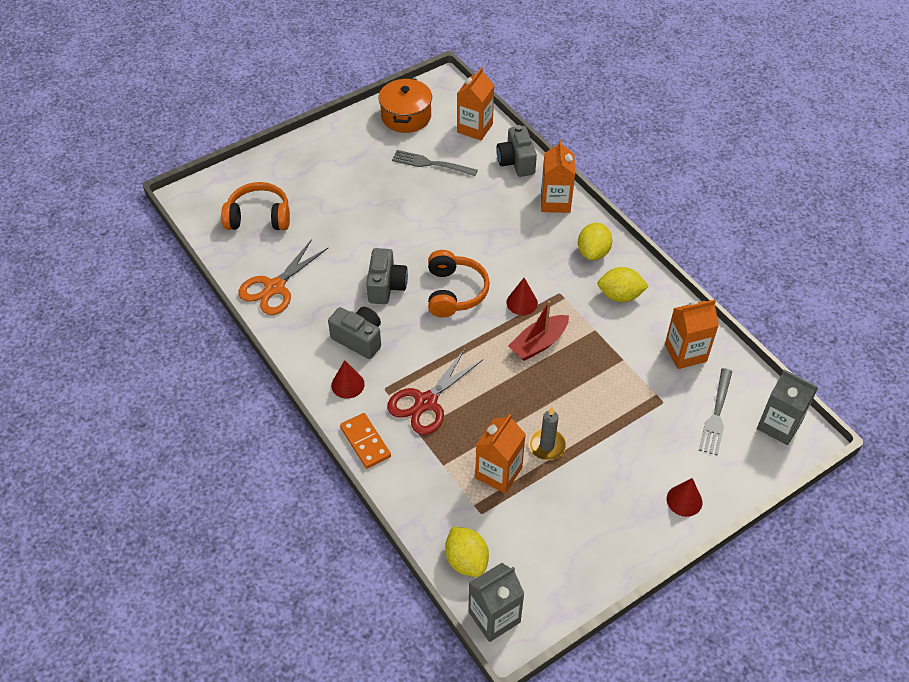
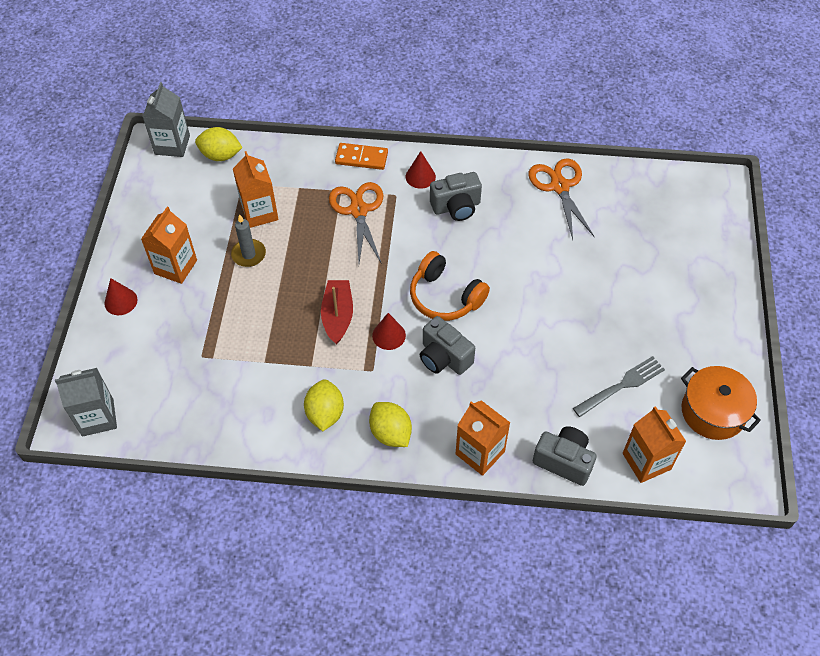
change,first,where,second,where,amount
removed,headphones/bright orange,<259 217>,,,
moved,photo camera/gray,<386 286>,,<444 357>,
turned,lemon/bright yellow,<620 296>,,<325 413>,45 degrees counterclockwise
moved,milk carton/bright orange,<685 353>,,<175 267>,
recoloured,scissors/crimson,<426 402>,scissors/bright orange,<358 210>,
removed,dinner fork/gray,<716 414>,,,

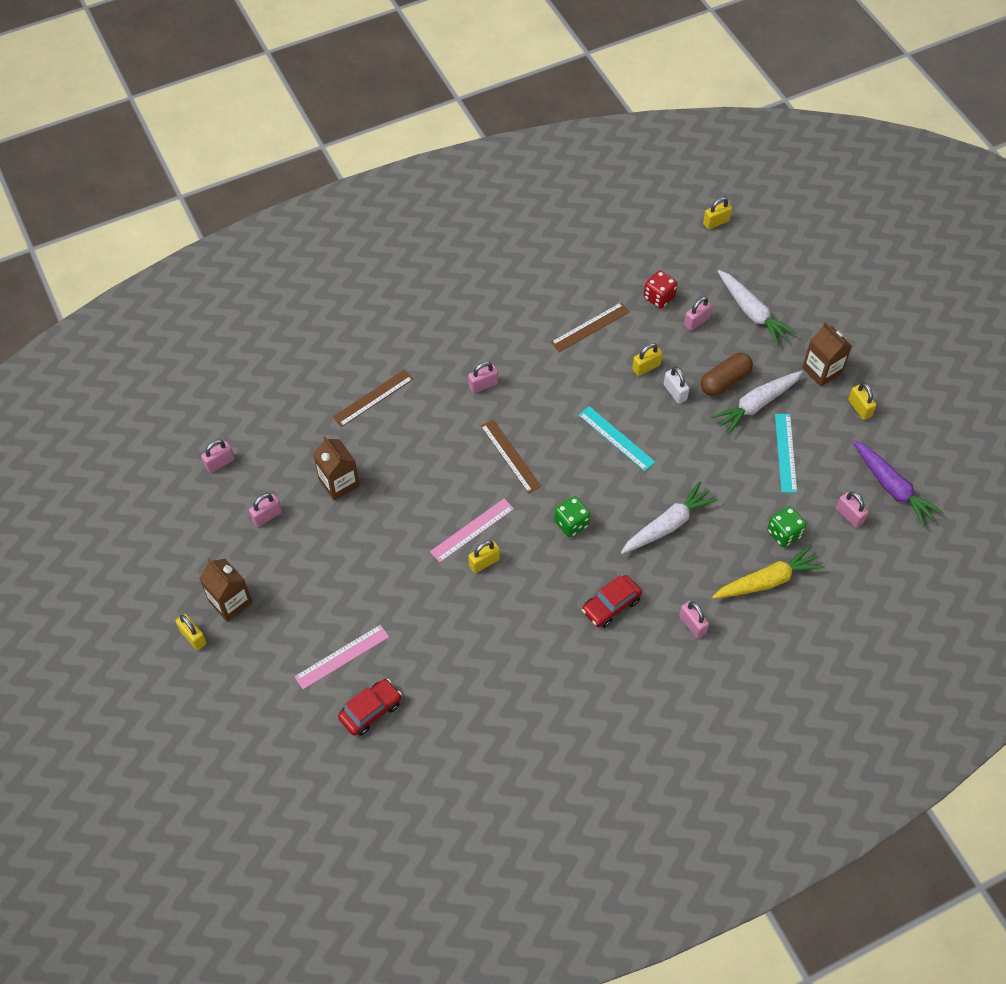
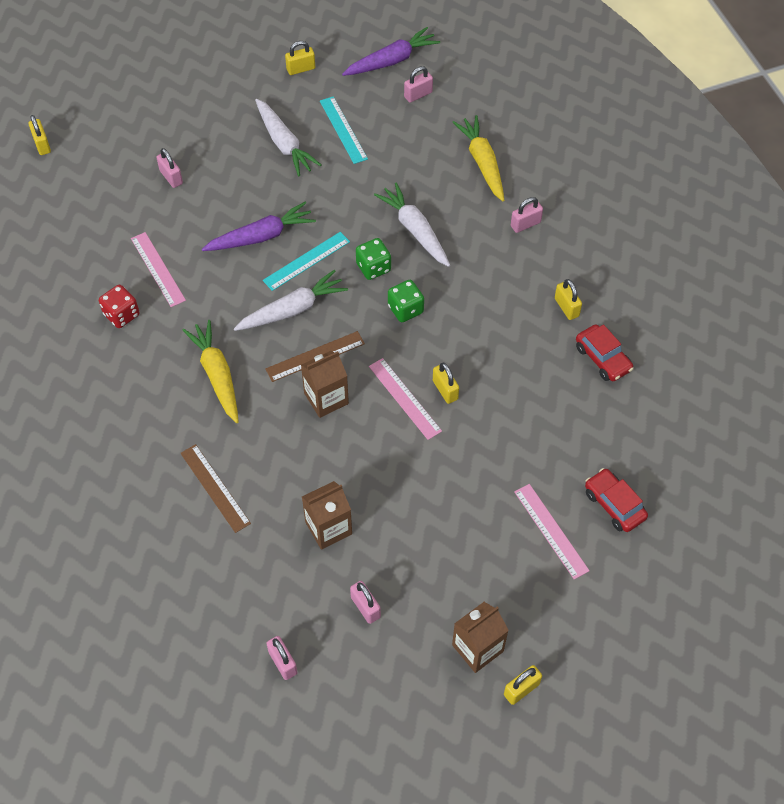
change,first,where,second,where,amount
moved,game die/crimson,<659 297>,,<121 315>,
moved,root vegetable/snow-white,<752 312>,,<292 309>,
recoloured,straightedge/dark brown,<590 327>,straightedge/rosy,<158 269>,
moved,milk carton/dark brown,<822 370>,,<326 398>,
moved,small lock/bright yellow,<646 367>,,<566 307>,
removed,pill shape/dark brown,<725 381>,,,
replaced,small lock/rosy,<483 385>,root vegetable/bright yellow,<217 375>,
removed,small lock/snow-white,<675 392>,,,
turned,straightedge/teal,<785 452>,,<343 130>,60 degrees clockwise
moved,game die/emerald,<784 533>,,<373 267>,
moved,car/crimson,<611 605>,,<603 358>,
added,,,root vegetable/violet,<261 236>,

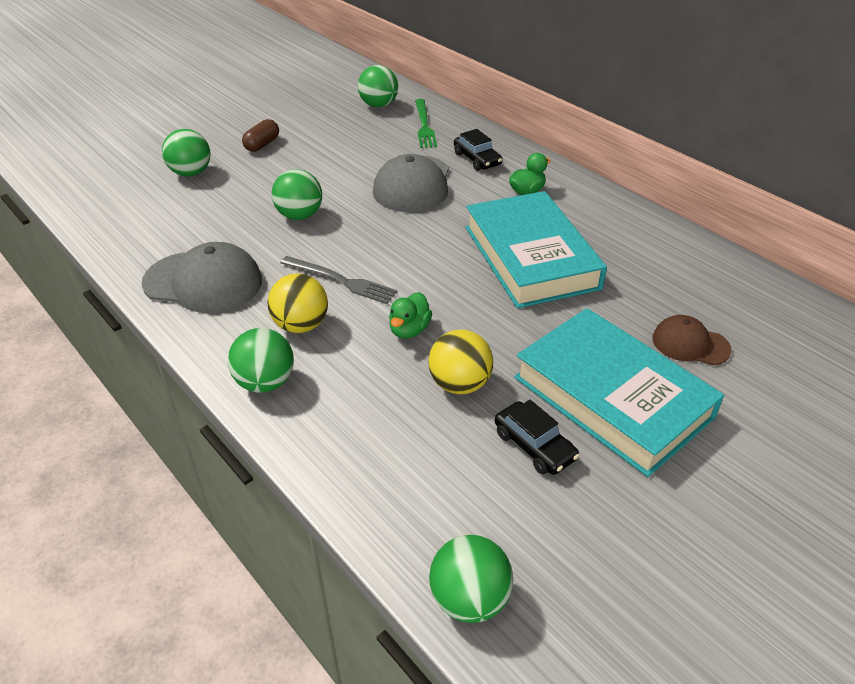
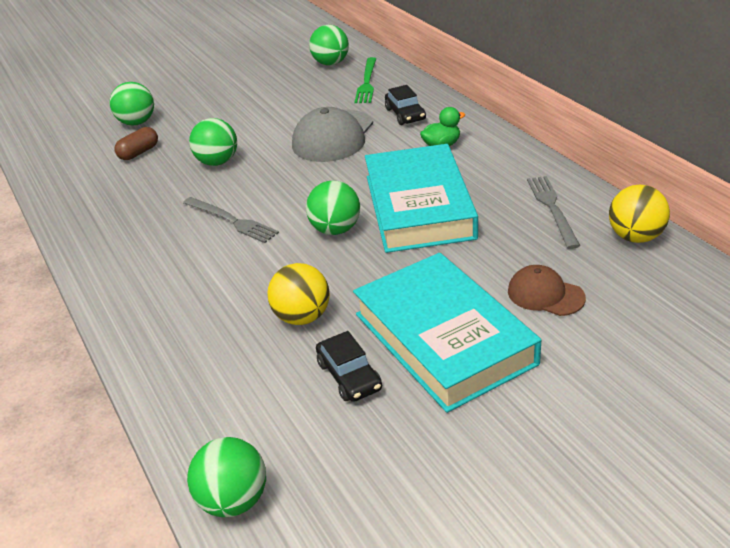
change,first,where,second,where,amount
moved,pill shape/dark brown,<262 144>,,<139 153>,
removed,cap/gray,<203 282>,,,
moved,sphere/bright yellow,<301 325>,,<635 237>,
removed,duck/emerald,<409 330>,,,
moved,sphere/emerald,<265 382>,,<336 230>,
added,,,dinner fork/gray,<552 208>,

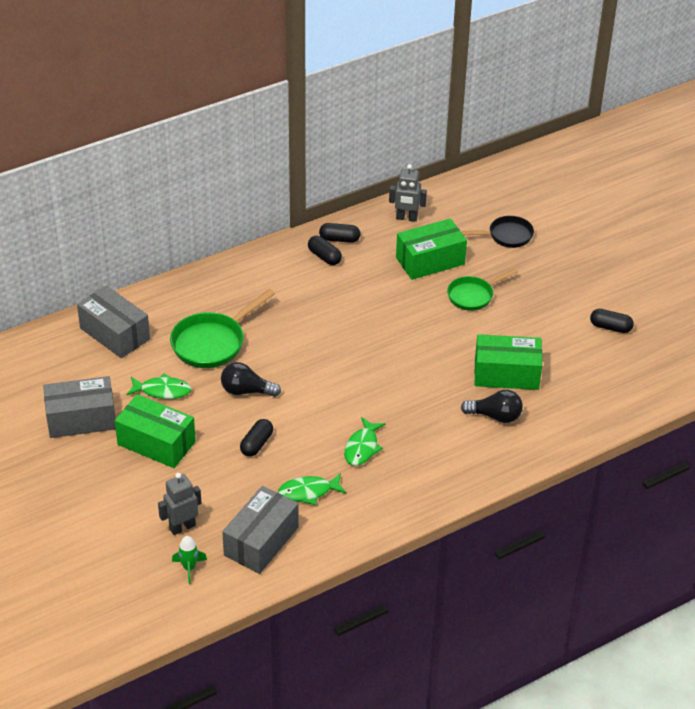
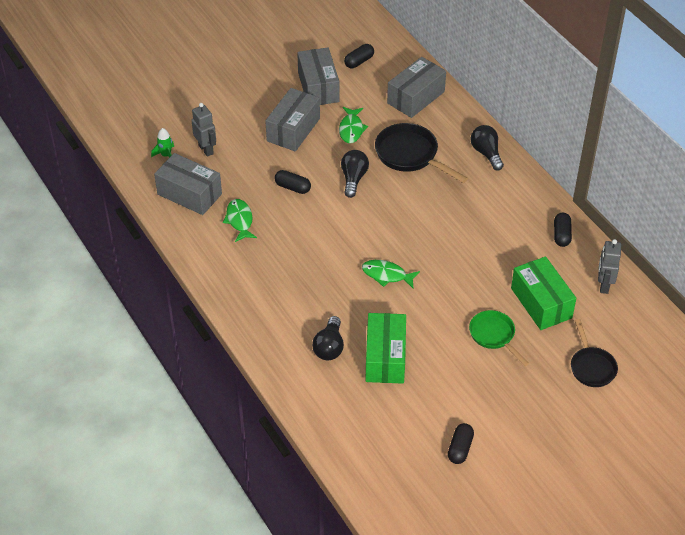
change,first,where,second,where,amount
moved,pill shape/ebony,<324 257>,,<359 61>,
recoloured,frying pan/emerald,<212 343>,frying pan/ebony,<410 155>,
recoloured,package/emerald,<156 443>,package/gray,<293 130>,
moved,fish figure/emerald,<362 447>,,<386 275>,
added,,,bulb/ebony,<486 153>,

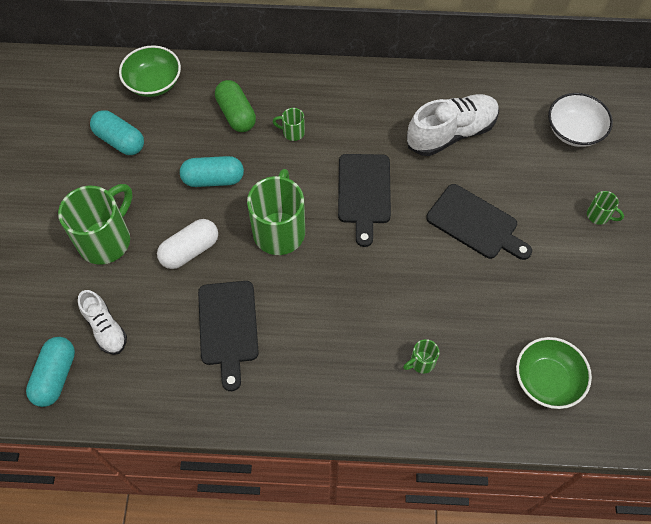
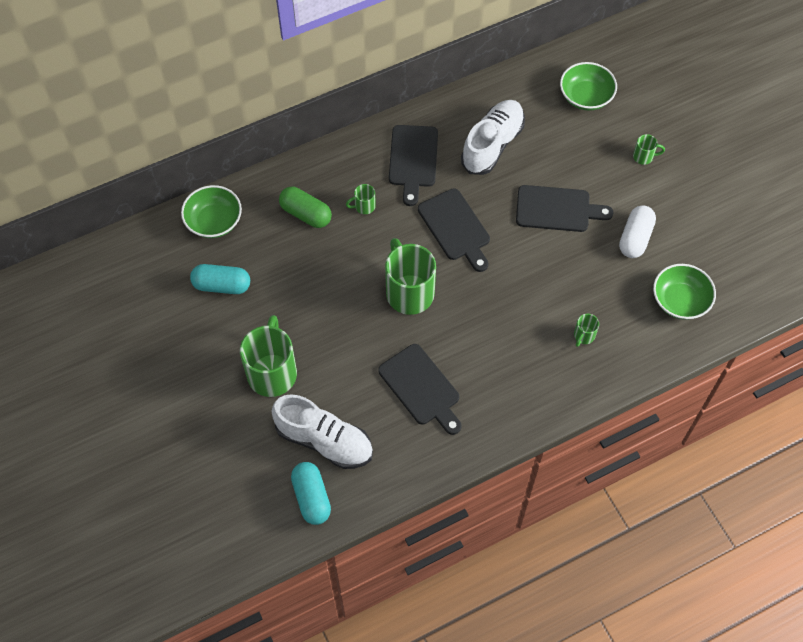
change,first,where,second,where,amount
recoloured,serving bowl/snow-white,<574 131>,serving bowl/emerald,<585 96>,
removed,pill shape/teal,<213 179>,,,
moved,pill shape/snow-white,<190 250>,,<635 238>,
resized,sneaker/snow-white,<105 328>,,<324 440>,x1.68
added,,,chopping board/ebony,<413 160>,

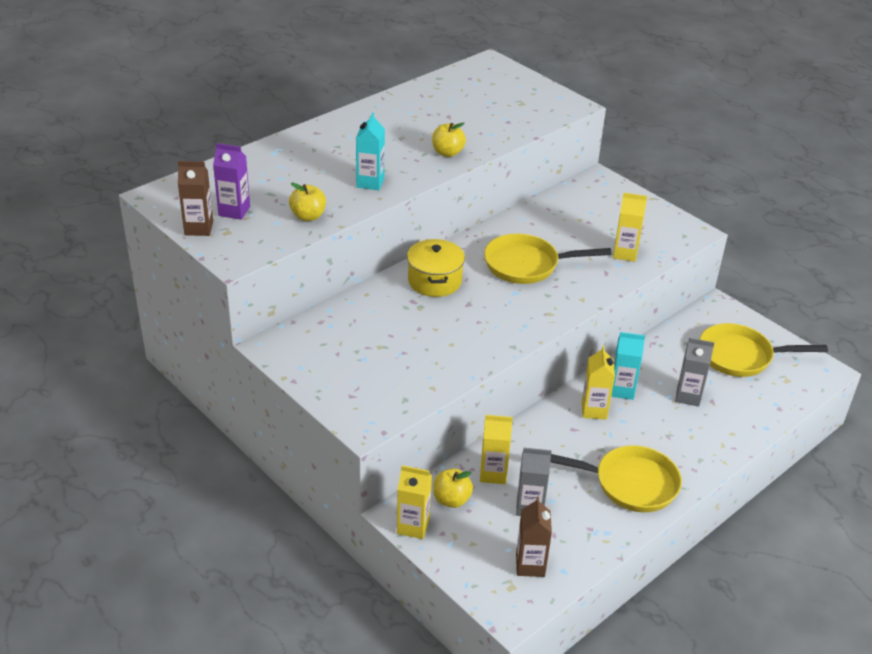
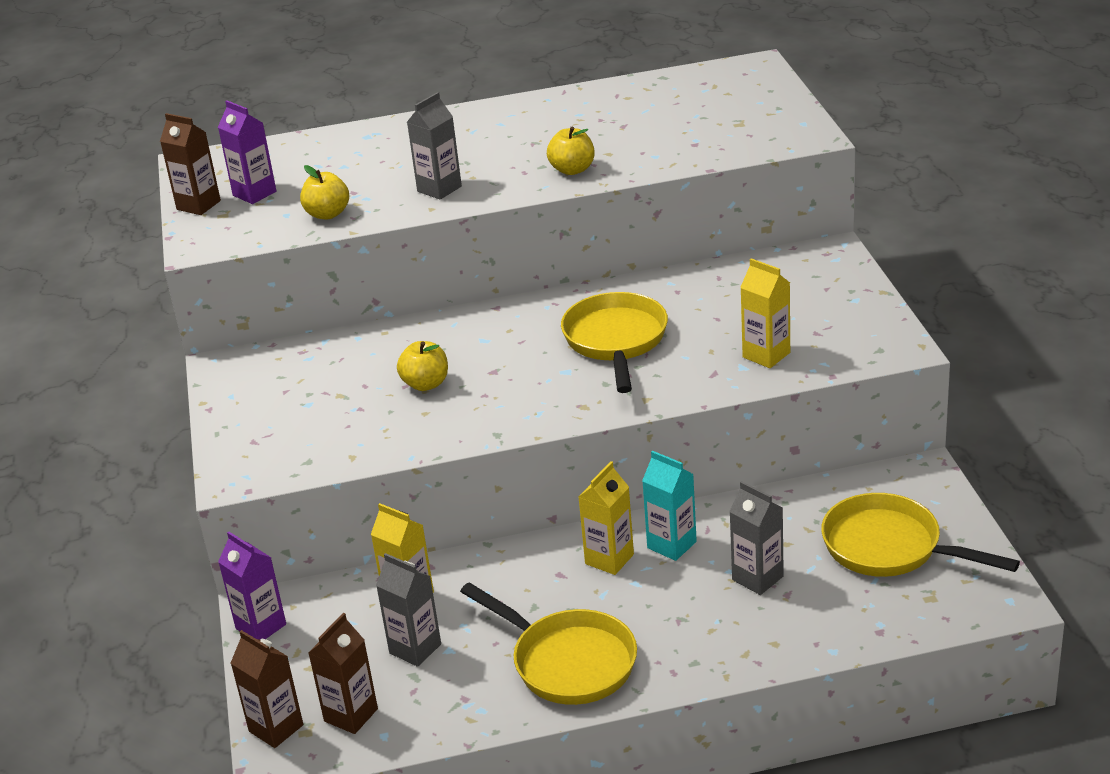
change,first,where,second,where,amount
recoloured,milk carton/teal,<370 182>,milk carton/gray,<439 189>,
turned,frying pan/bright yellow,<526 265>,,<616 341>,60 degrees clockwise
removed,pot/bright yellow,<434 281>,,,
recoloured,milk carton/bright yellow,<413 526>,milk carton/violet,<261 626>,
moved,apple/bright yellow,<451 499>,,<426 384>,
added,,,milk carton/dark brown,<276 728>,

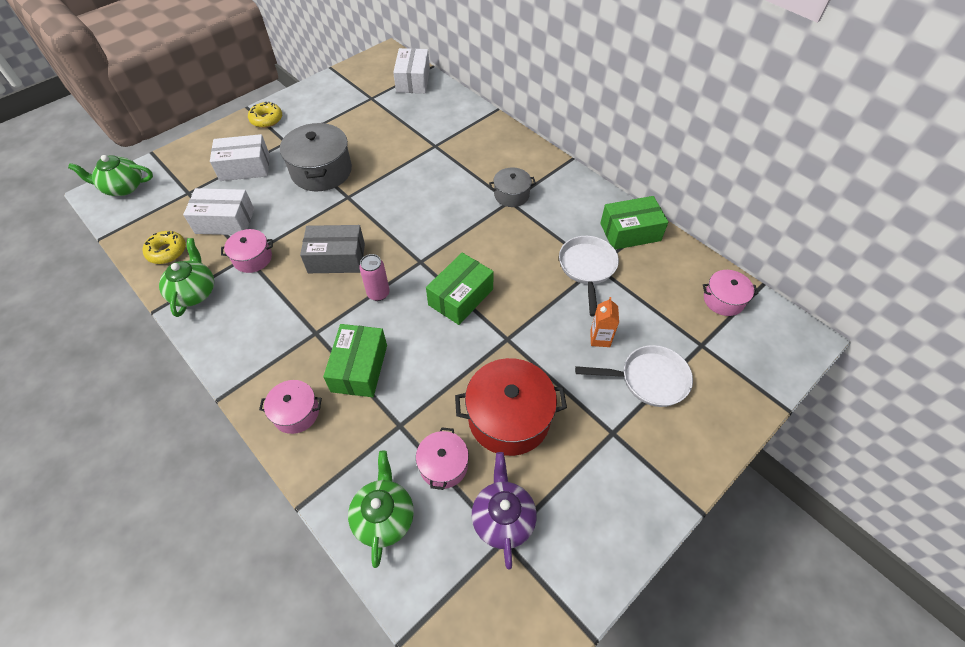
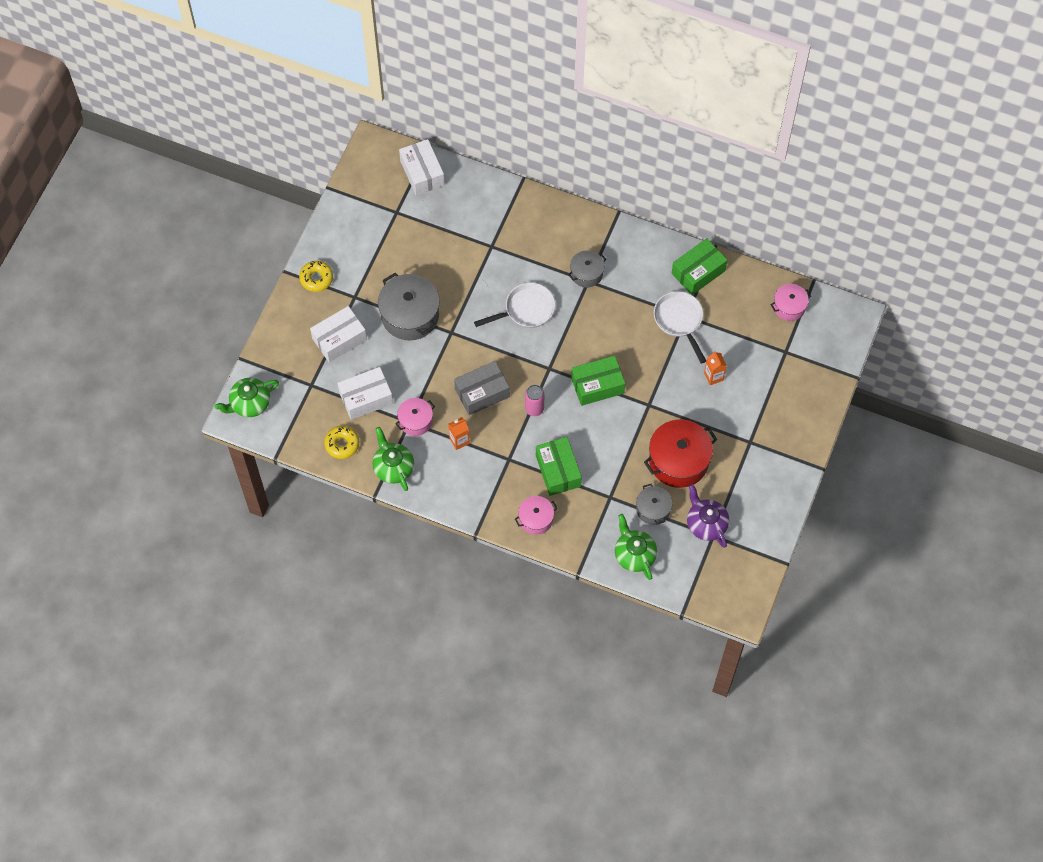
change,first,where,second,where,amount
turned,package/emerald,<461 297>,,<597 385>,60 degrees clockwise
moved,frying pan/snow-white,<648 379>,,<526 310>,
recoloured,pot/rosy,<443 465>,pot/gray,<653 509>,
added,,,milk carton/bright orange,<459 440>,

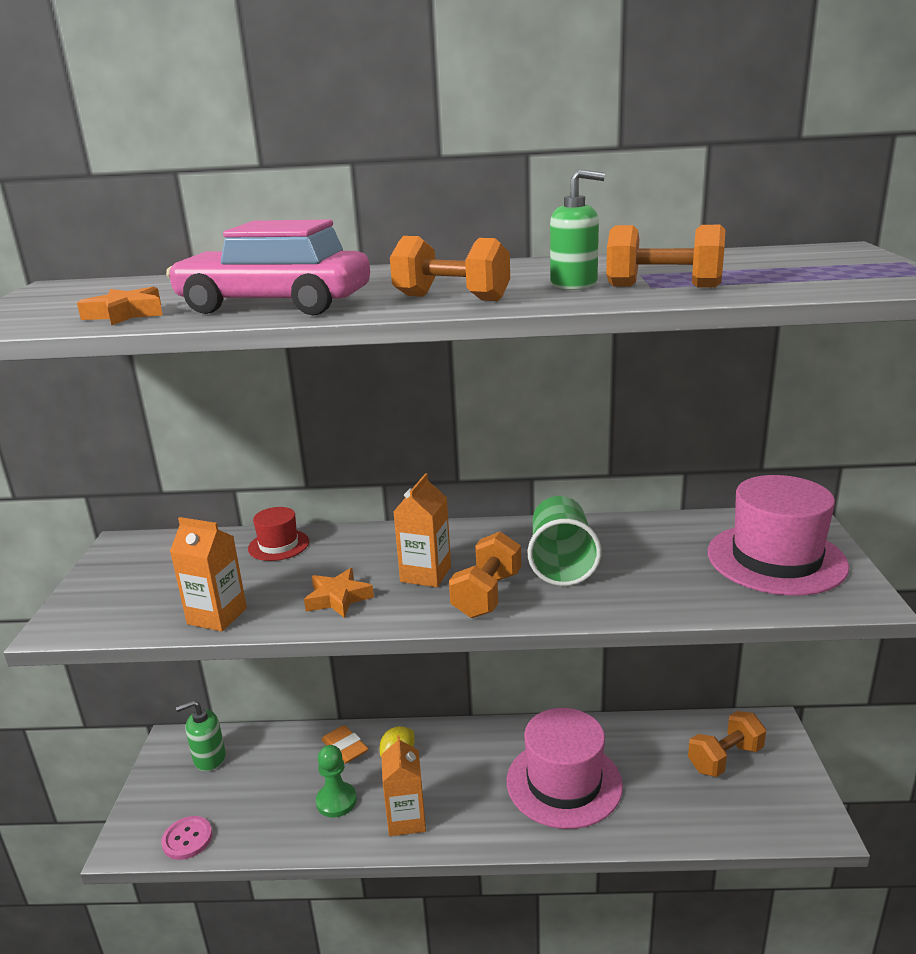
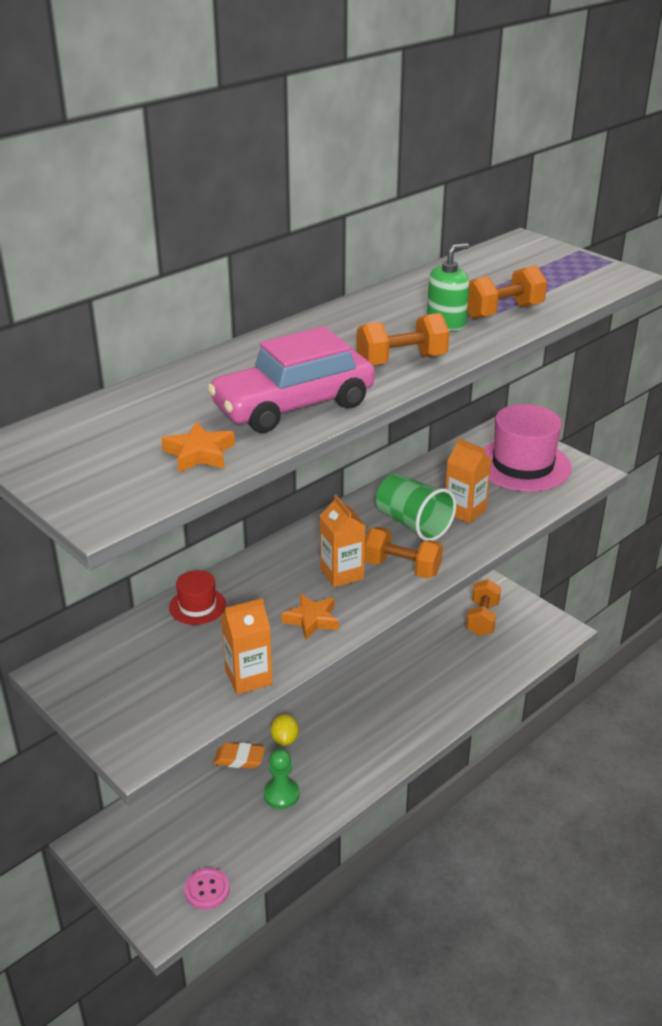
change,first,where,second,where,amount
turned,free weight/bright orange,<487 595>,,<401 568>,45 degrees counterclockwise
removed,soap dispenser/emerald,<209 758>,,,
removed,tall hat/rosy,<564 783>,,,
moved,milk carton/bright orange,<406 819>,,<465 511>,

